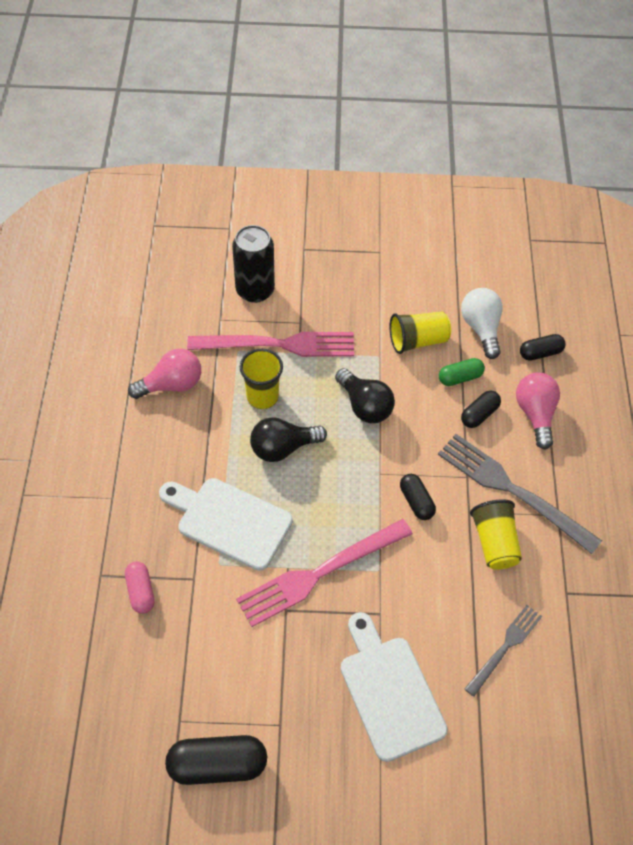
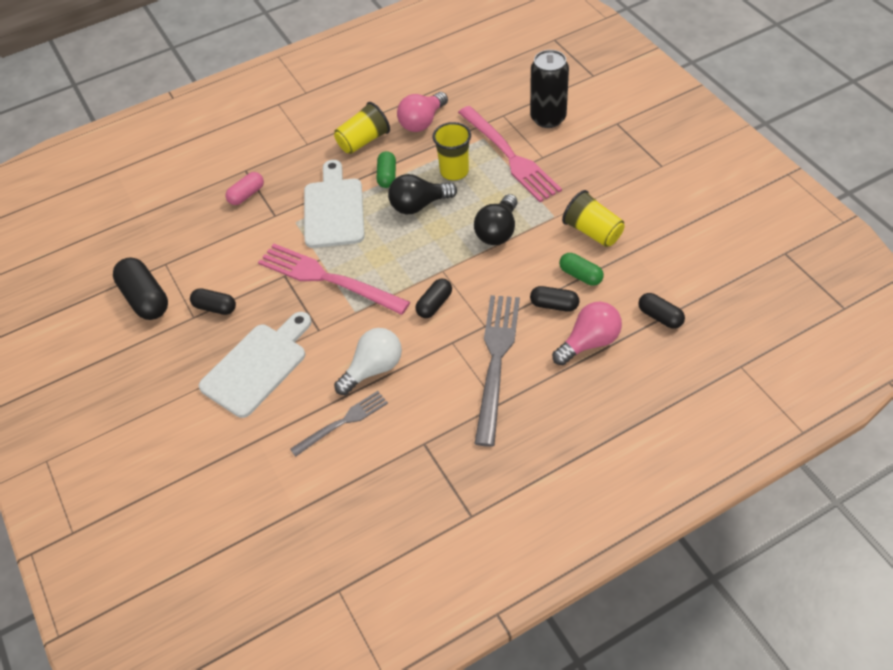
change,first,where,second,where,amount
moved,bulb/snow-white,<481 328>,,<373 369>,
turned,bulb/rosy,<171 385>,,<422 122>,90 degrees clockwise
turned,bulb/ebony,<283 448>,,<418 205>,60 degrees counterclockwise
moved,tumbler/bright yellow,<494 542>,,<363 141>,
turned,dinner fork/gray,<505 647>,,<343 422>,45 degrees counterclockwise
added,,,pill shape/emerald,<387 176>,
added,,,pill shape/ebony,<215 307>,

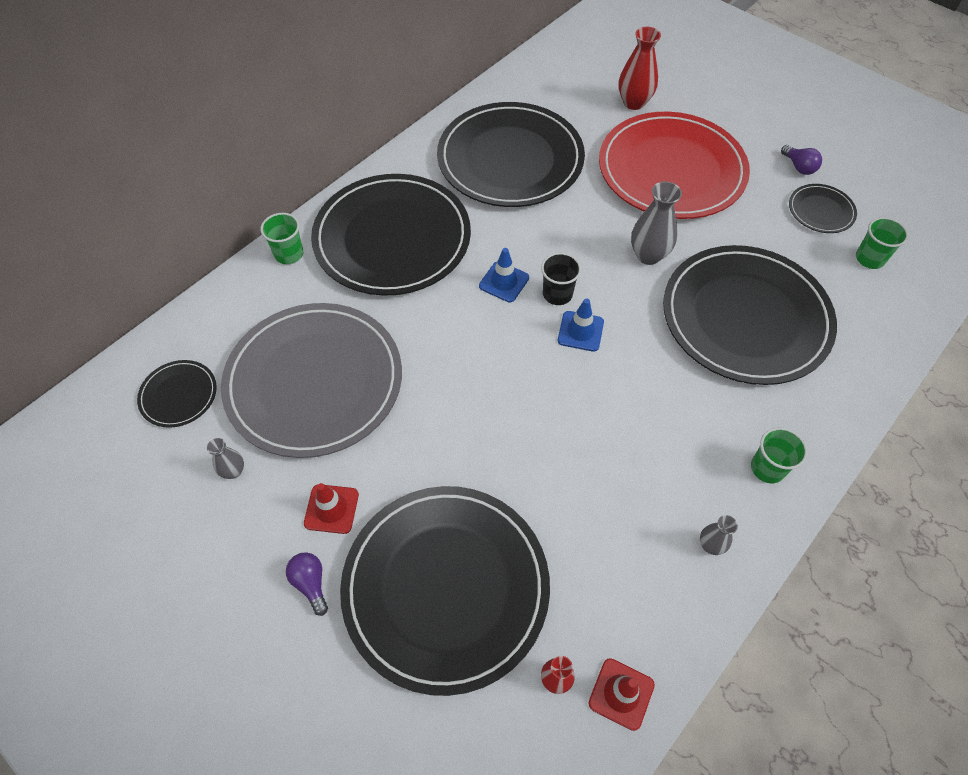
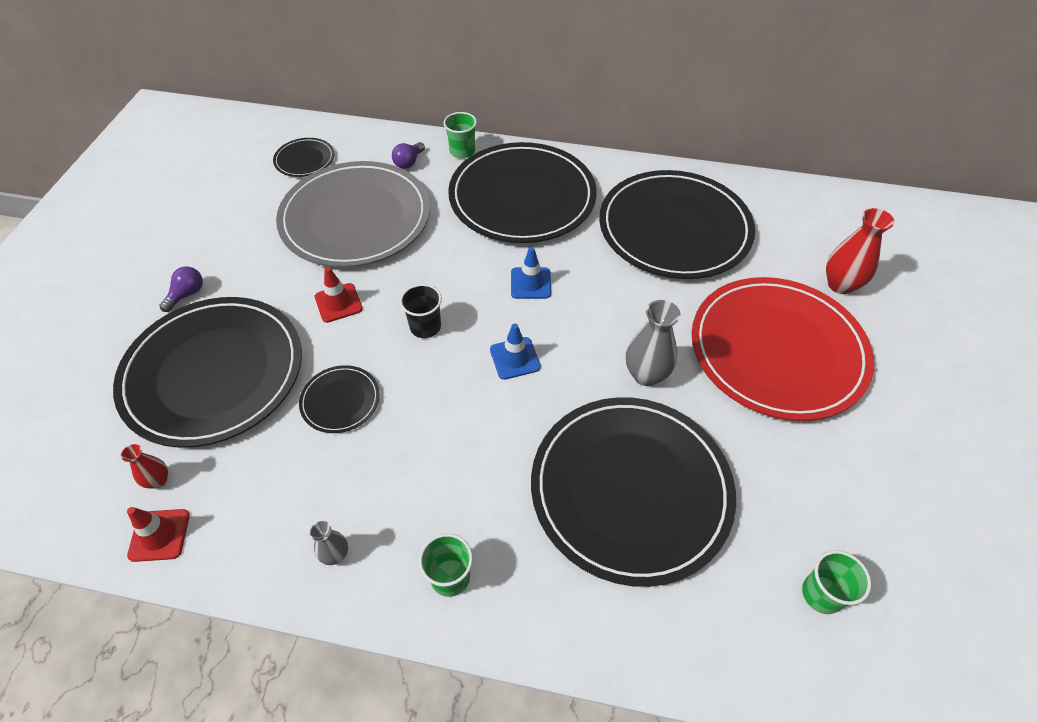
change,first,where,second,where,amount
moved,bulb/violet,<799 167>,,<409 162>,
moved,flat dish/ebony,<821 211>,,<340 401>,
moved,tumbler/ebony,<557 294>,,<425 327>,
removed,vase/gray,<233 471>,,,
moved,road cone/crimson,<331 509>,,<338 303>,

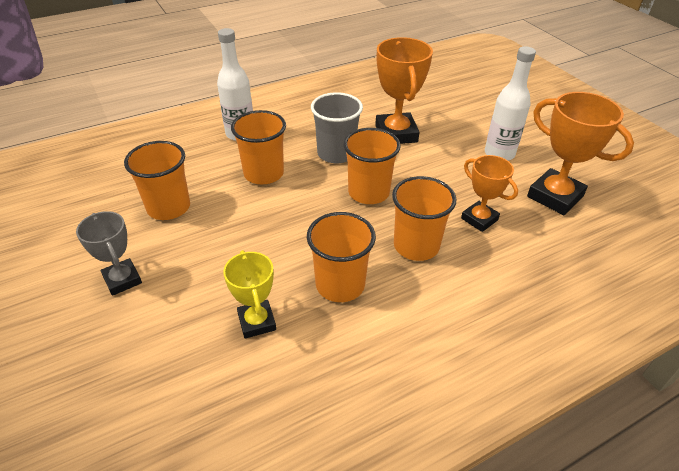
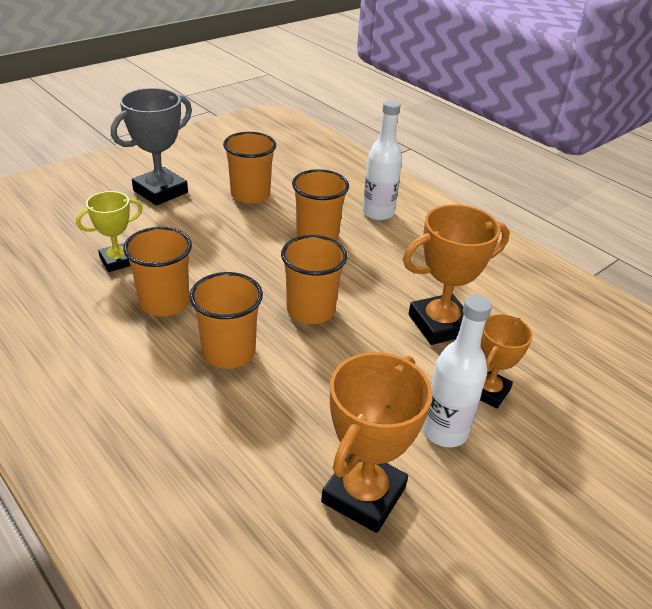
change,first,where,second,where,amount
removed,tumbler/gray,<336 153>,,,
moved,award cup/bright orange,<479 219>,,<488 391>,
resized,award cup/gray,<122 280>,,<160 191>,x1.61

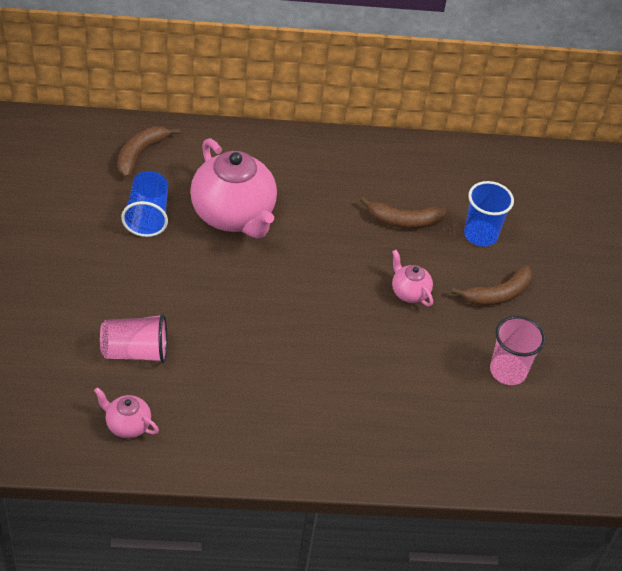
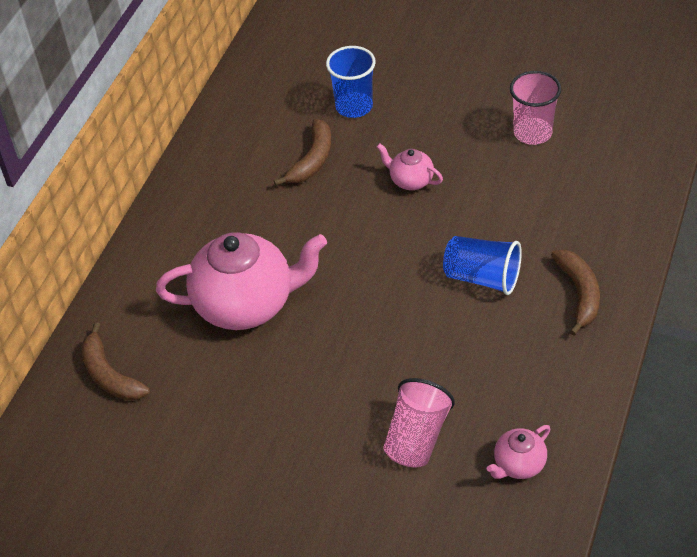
change,first,where,second,where,amount
moved,tumbler/cobalt,<147 216>,,<482 278>,
turned,teapot/rosy,<409 292>,,<410 180>,45 degrees clockwise
moved,banana/dark brown,<498 294>,,<579 294>,

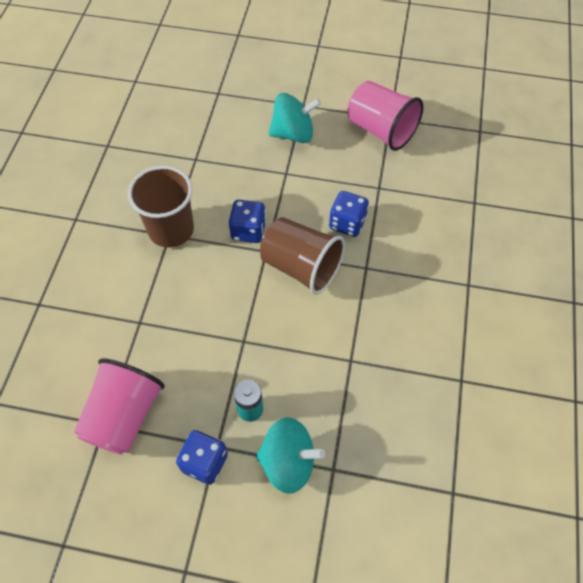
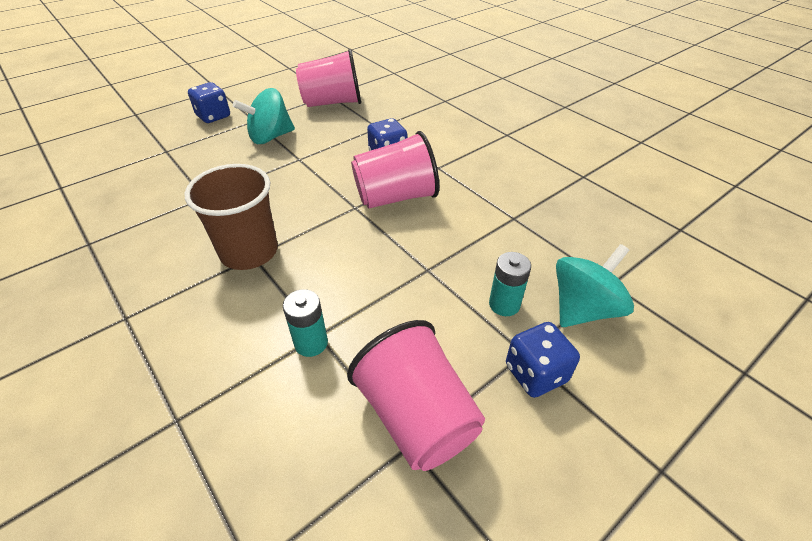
change,first,where,second,where,amount
turned,toy top/teal,<293 133>,,<270 137>,150 degrees counterclockwise
moved,game die/cobalt,<248 231>,,<213 116>,
recoloured,tumbler/dark brown,<301 267>,tumbler/rosy,<396 197>,
added,,,battery/teal,<311 343>,

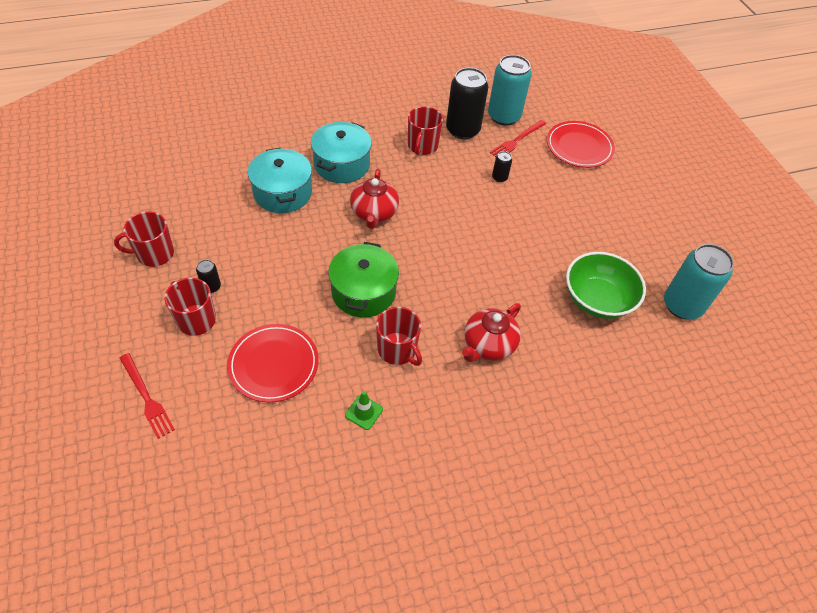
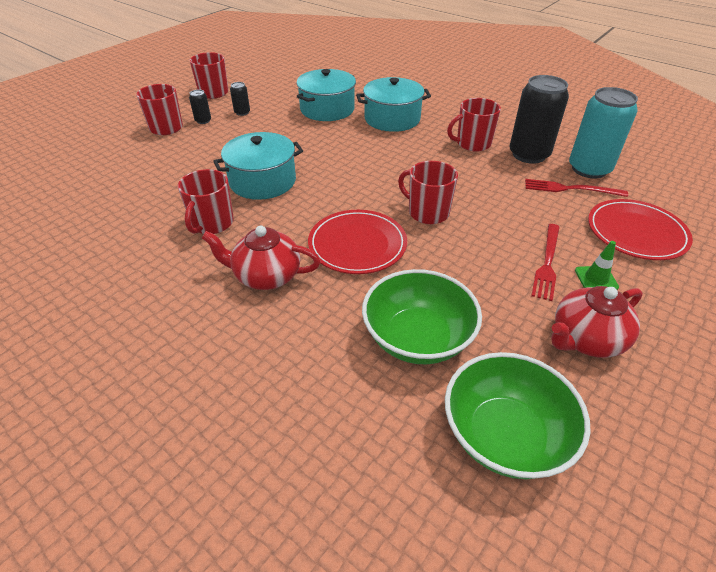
change,first,where,second,where,amount
moved,soda can/ebony,<499 177>,,<242 112>,
moved,teapot/crimson,<374 213>,,<586 339>,
recoloured,pot/emerald,<363 292>,pot/teal,<262 181>,
replaced,soda can/teal,<682 305>,serving bowl/emerald,<505 435>,
moved,flat dish/crimson,<274 364>,,<357 245>,
moved,dinner fork/crimson,<146 397>,,<547 263>,
moved,road cone/emerald,<364 412>,,<596 279>,
added,,,tea mug/crimson,<427 212>,

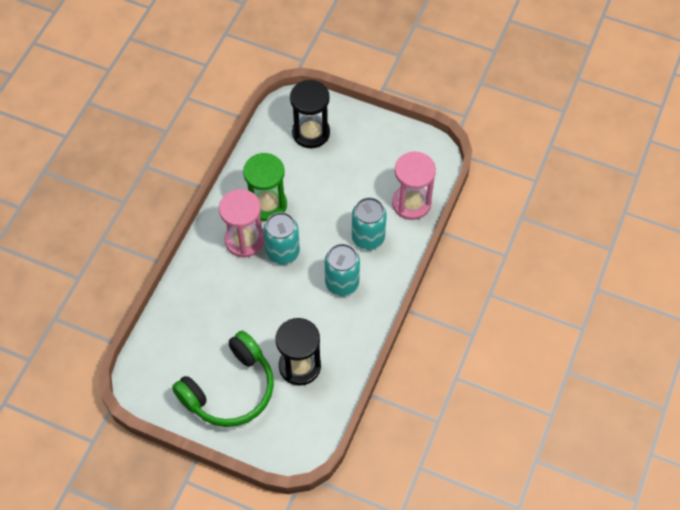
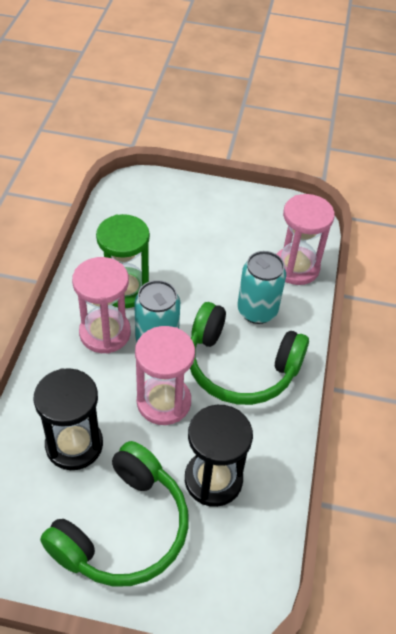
change,first,where,second,where,amount
moved,sand timer/ebony,<311 133>,,<74 445>,
replaced,soda can/teal,<342 283>,headphones/emerald,<240 366>,
added,,,sand timer/rosy,<163 402>,

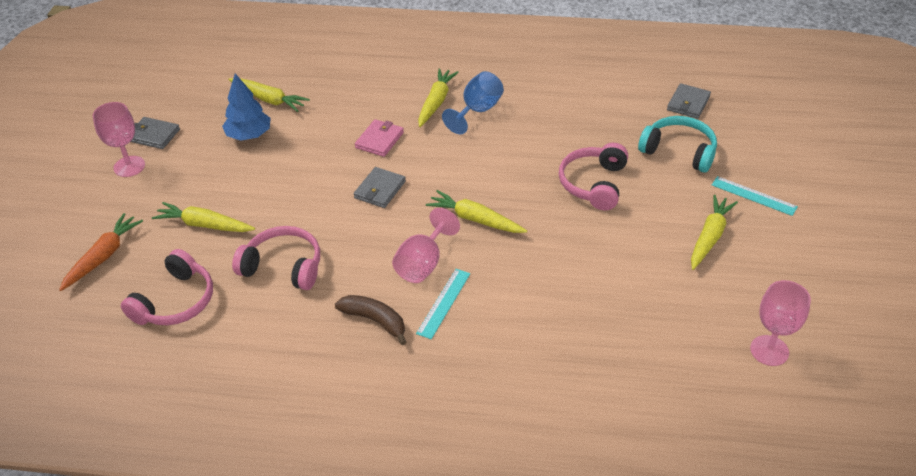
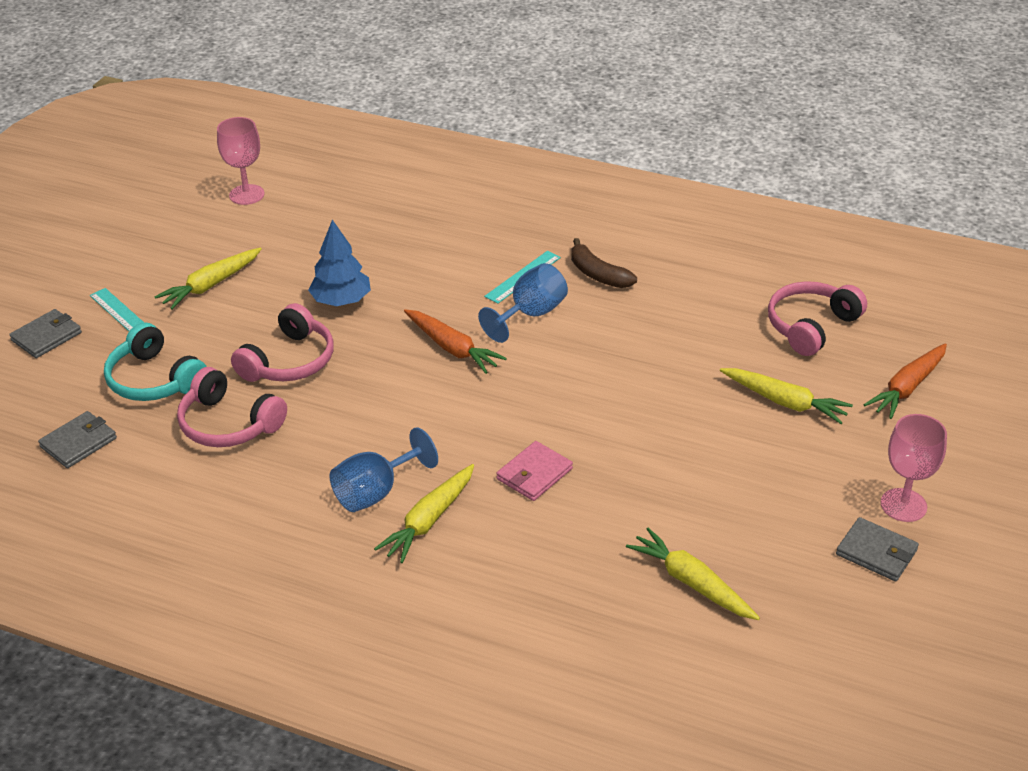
change,first,where,second,where,amount
moved,tree/cobalt,<249 135>,,<341 301>,
moved,card wallet/gray,<380 190>,,<46 336>,
recoloured,root vegetable/bright yellow,<475 219>,root vegetable/bright orange,<452 348>,
recoloured,chalice/rosy,<423 264>,chalice/cobalt,<531 314>,
moved,headphones/rosy,<283 267>,,<229 424>,

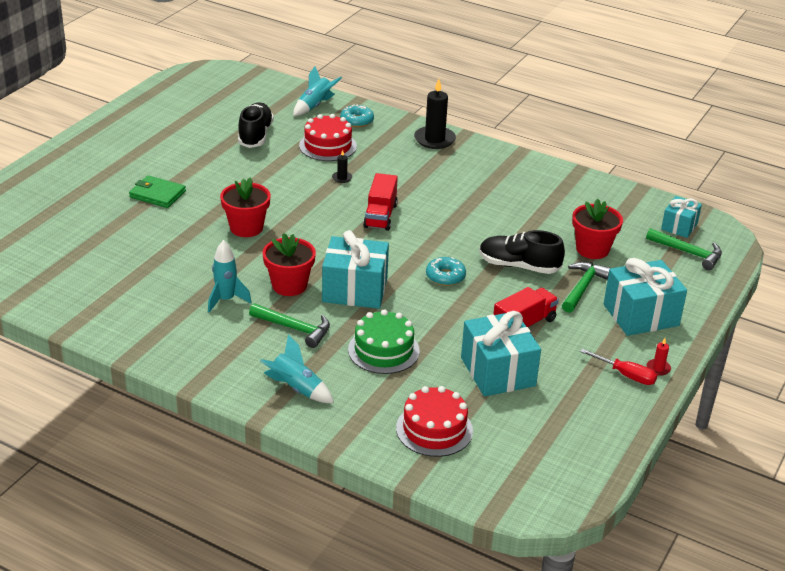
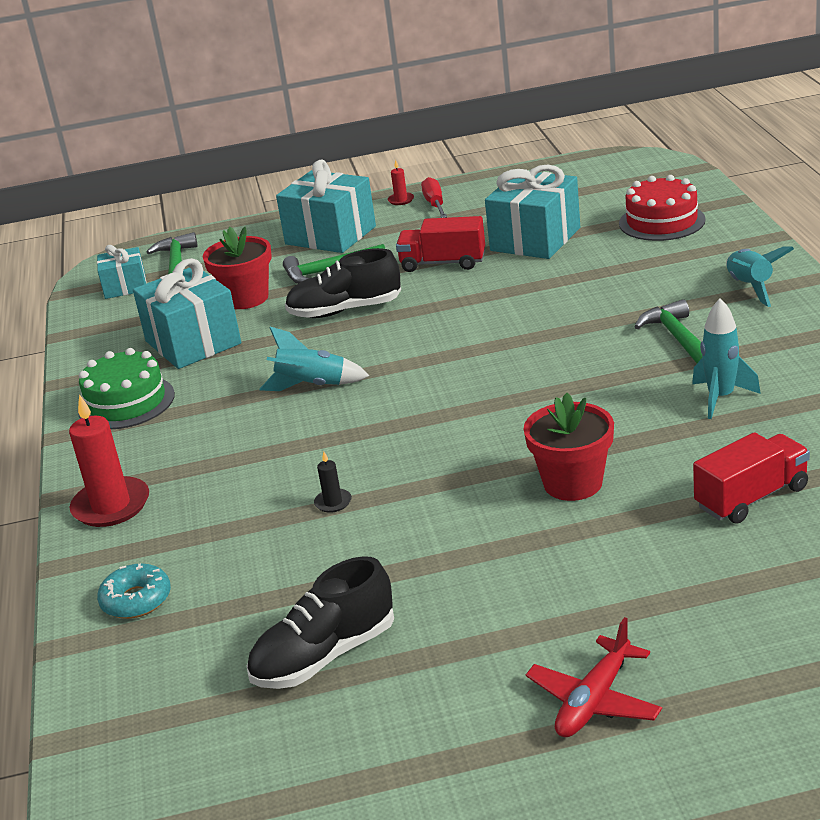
change,first,where,second,where,amount
moved,toy rocket/teal,<315 106>,,<312 386>,
recoloured,candle/ebony,<434 139>,candle/crimson,<111 506>,
removed,layer cake/crimson,<328 146>,,,
moved,truck/crimson,<380 216>,,<751 497>,
removed,card wallet/emerald,<157 194>,,,
moved,wrapped gift/teal,<355 290>,,<193 342>,
turned,sneaker/ebony,<518 266>,,<345 311>,105 degrees clockwise
removed,plant pot/crimson,<289 285>,,,
removed,doughnut/teal,<445 276>,,,
moved,layer cake/emerald,<383 350>,,<126 402>,
added,,,plane/crimson,<594 701>,

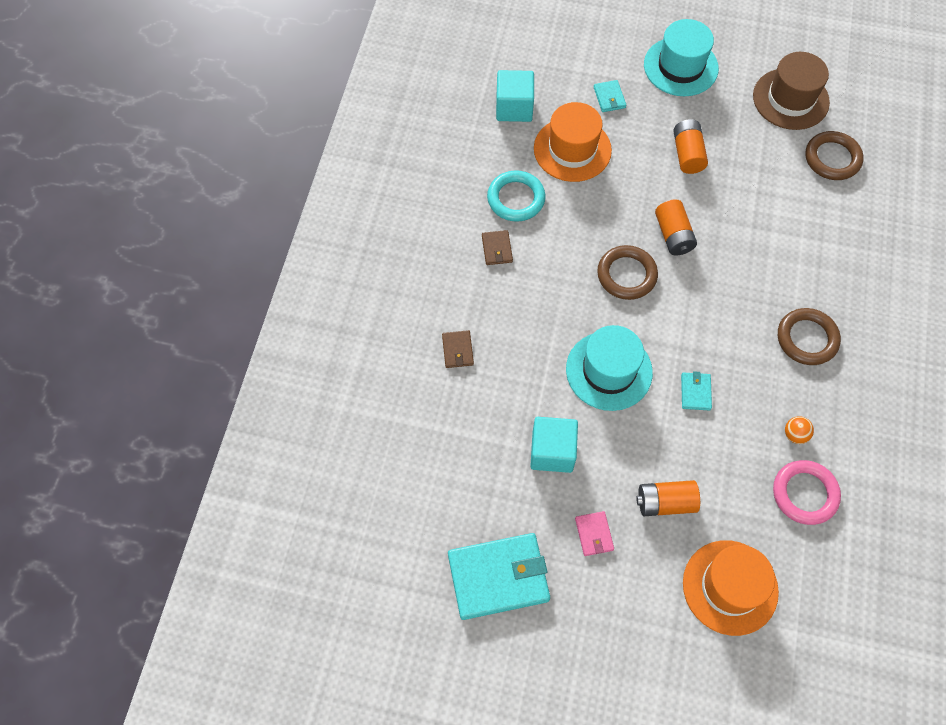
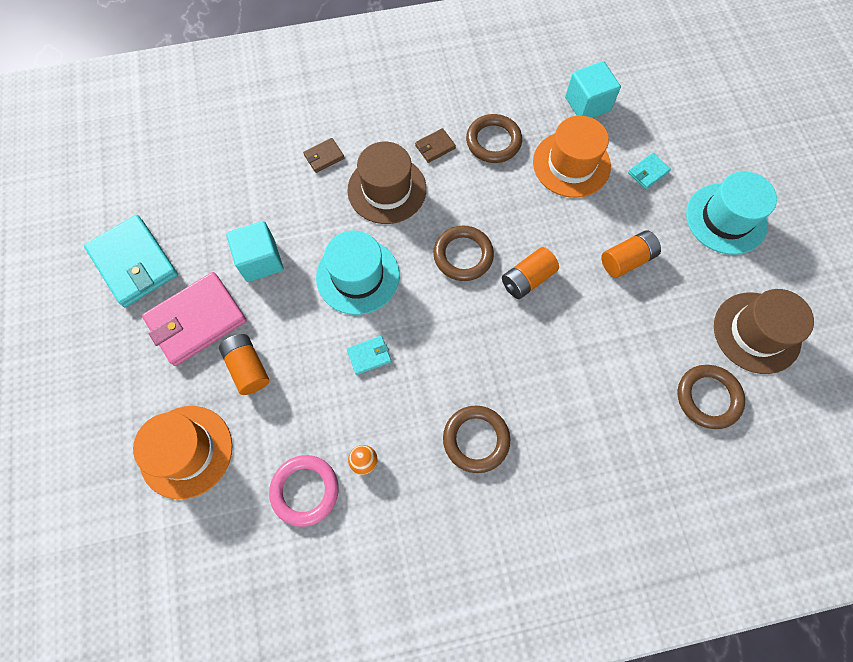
change,first,where,second,where,amount
recoloured,hoop/teal,<516 199>,hoop/dark brown,<493 141>,
resized,card wallet/rosy,<594 534>,,<197 320>,x2.21
added,,,tall hat/dark brown,<387 189>,

